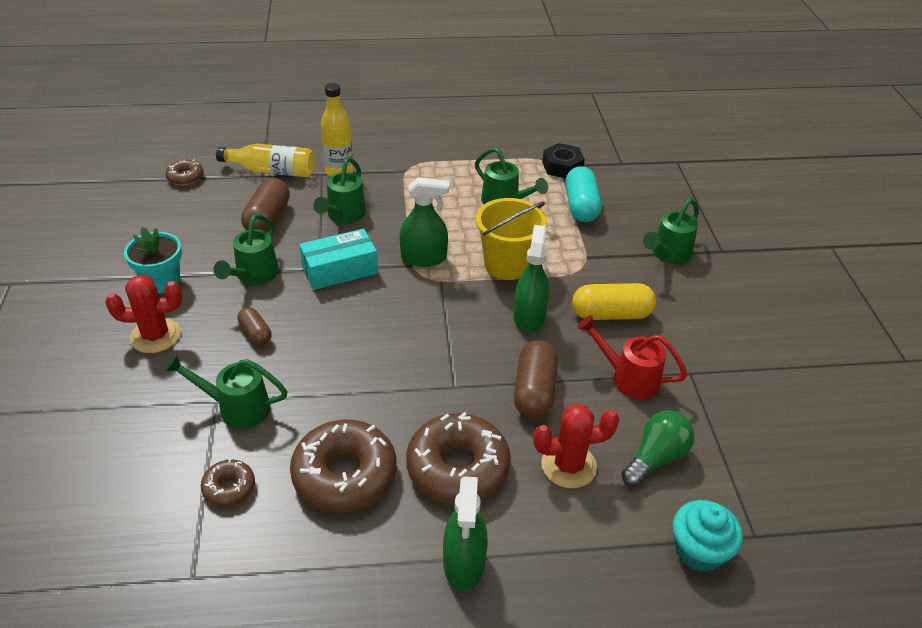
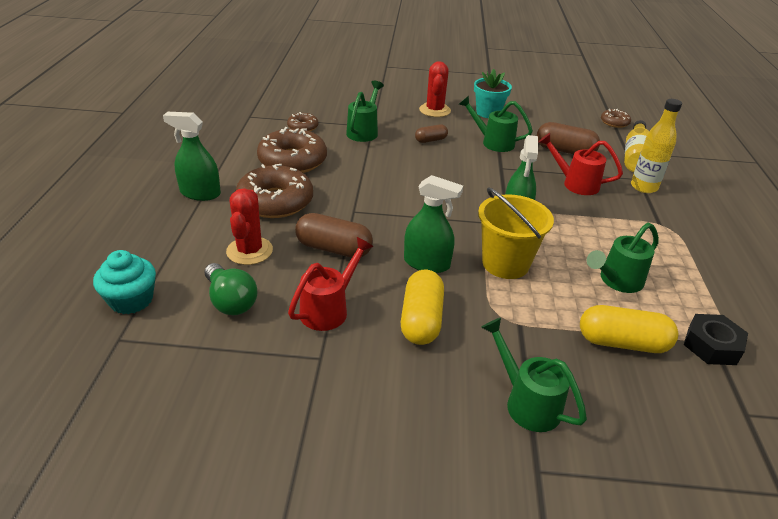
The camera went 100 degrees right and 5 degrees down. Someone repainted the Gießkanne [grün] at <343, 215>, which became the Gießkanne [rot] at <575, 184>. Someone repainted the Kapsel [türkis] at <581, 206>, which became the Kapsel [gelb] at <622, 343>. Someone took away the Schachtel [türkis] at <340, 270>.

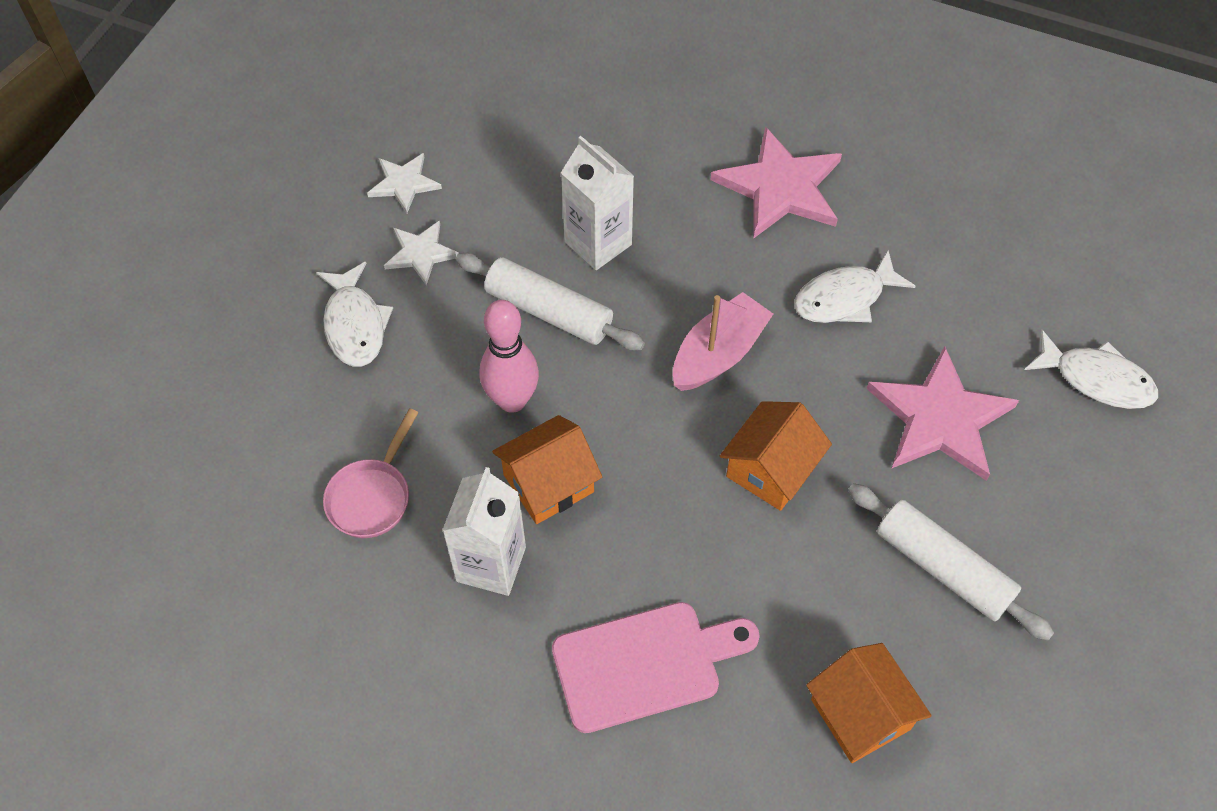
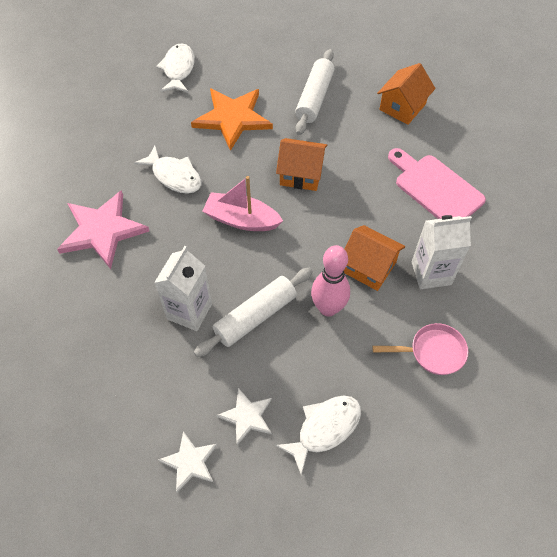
The camera went 115 degrees left and 0 degrees up. Someone repainted the Stern [rosa] at <940, 418>, which became the Stern [orange] at <233, 118>. Someone rotated the Nudelholz [weiß] at <549, 311> by 45 degrees clockwise.

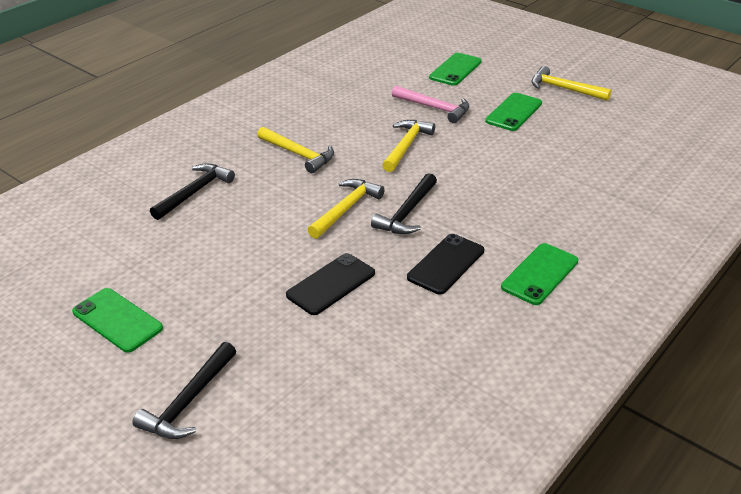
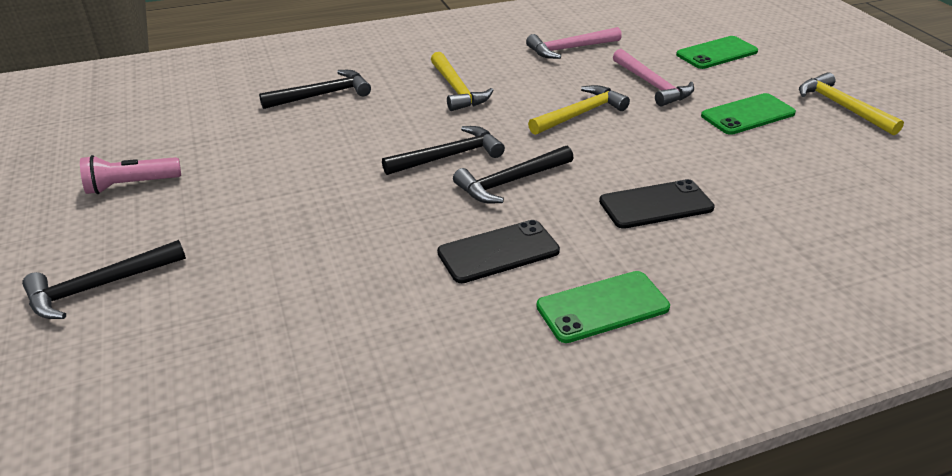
The camera went 30 degrees right and 0 degrees up. Someone swapped the Handy [grün] at <117, 320> for the Taschenlampe [rosa] at <131, 185>. Someone repainted the Hammer [gelb] at <346, 209>, which became the Hammer [schwarz] at <449, 156>. Someone put down the Hammer [rosa] at <569, 49>. Someone carried the Handy [schwarz] from <331, 284> to <656, 205>.

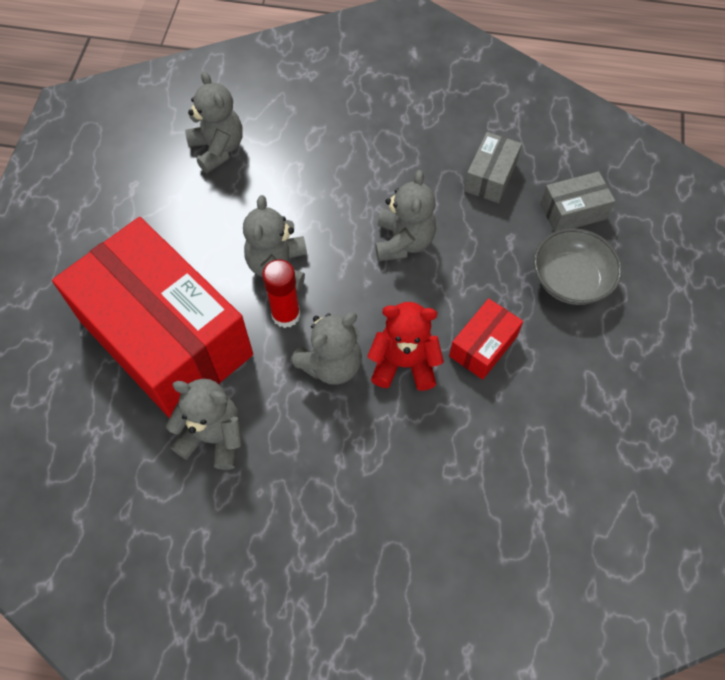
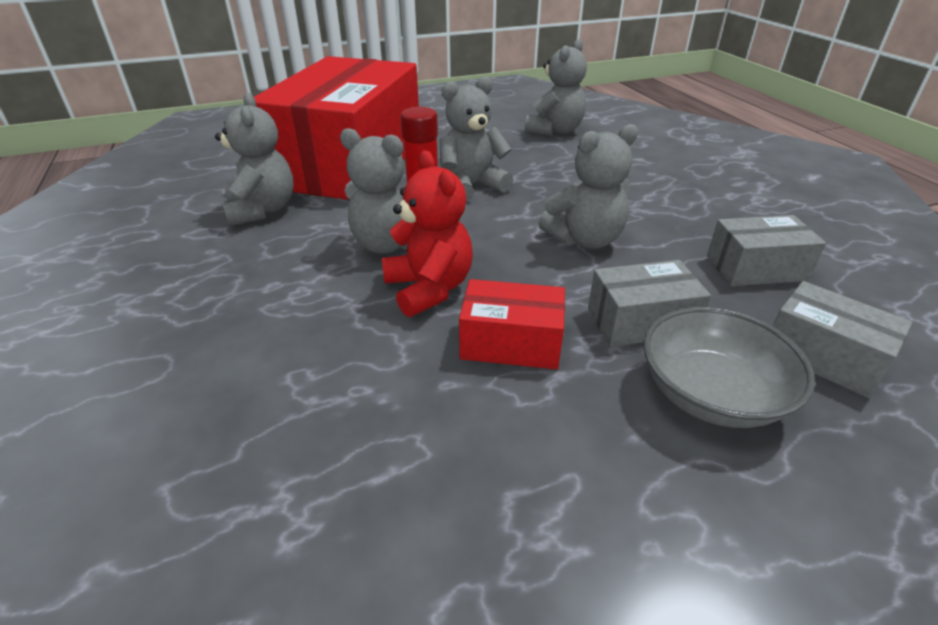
The camera went 60 degrees right and 25 degrees down. Someone put down the Schachtel [grau] at <641, 321>.

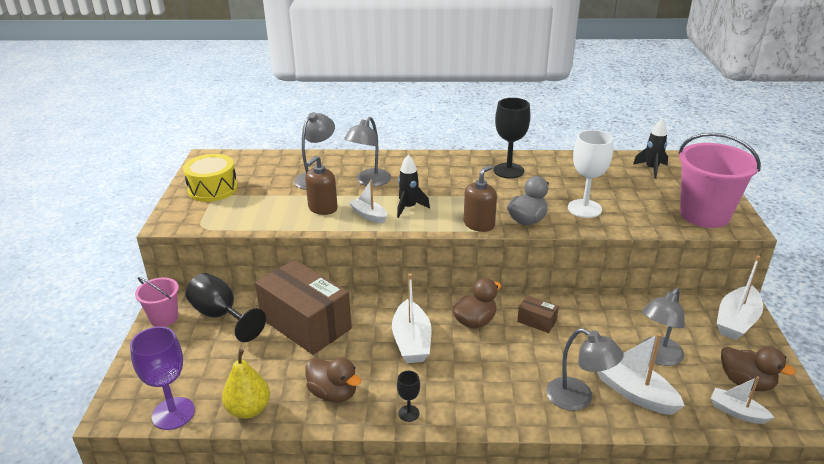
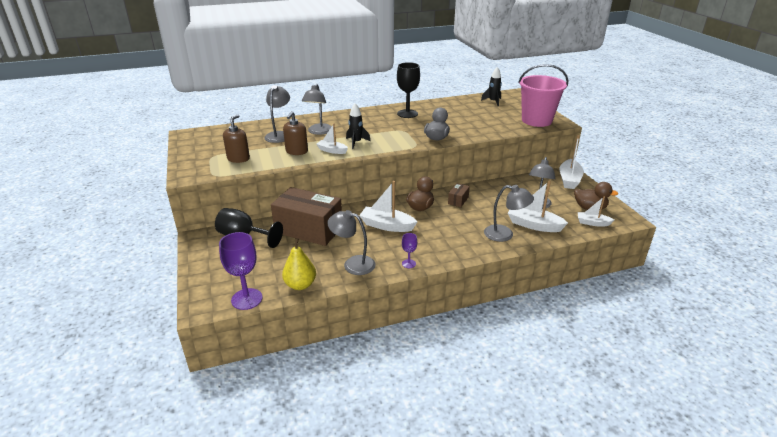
The camera went 20 degrees left and 0 degrees up. Someone carried the Seifenspender [braun] from <479, 224> to <238, 158>. Someone swapped the Ente [braun] at <333, 393> for the Lampe [grau] at <353, 264>. Someone rotated the Boot [weiß] at <411, 341> by 135 degrees clockwise. Someone repainted the Kelch [schwarz] at <409, 413>, which became the Kelch [lila] at <408, 263>. Someone rotated the Schachtel [braun] at <537, 321> by 75 degrees counterclockwise. Someone took away the Eimer [rosa] at <164, 318>. Someone took away the Trommel [gelb] at <213, 189>. Someone took away the Kelch [weiß] at <584, 208>.

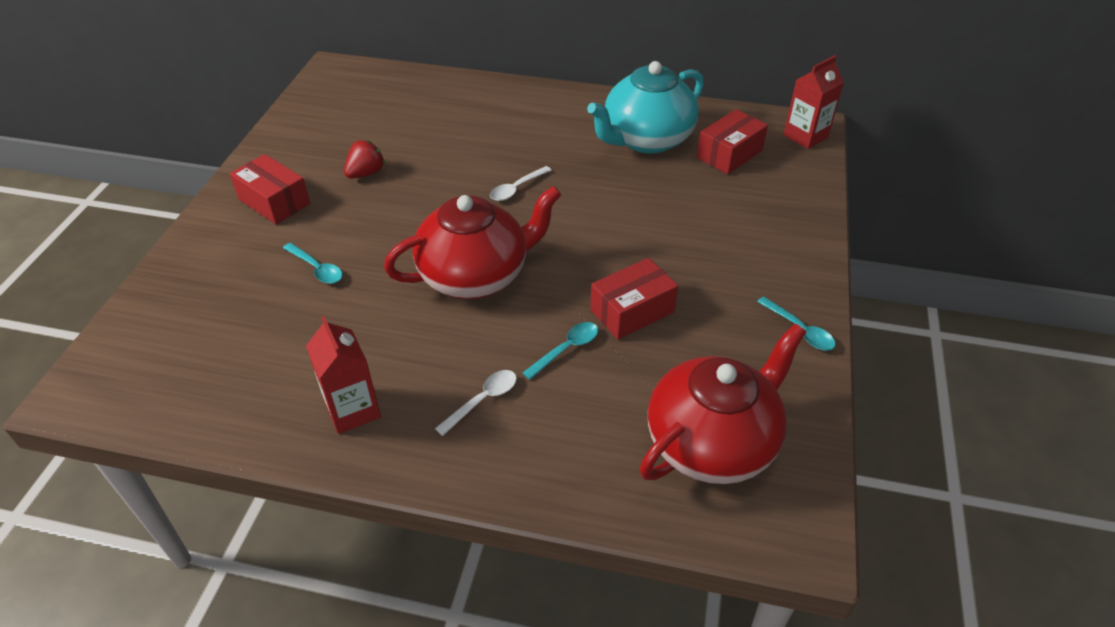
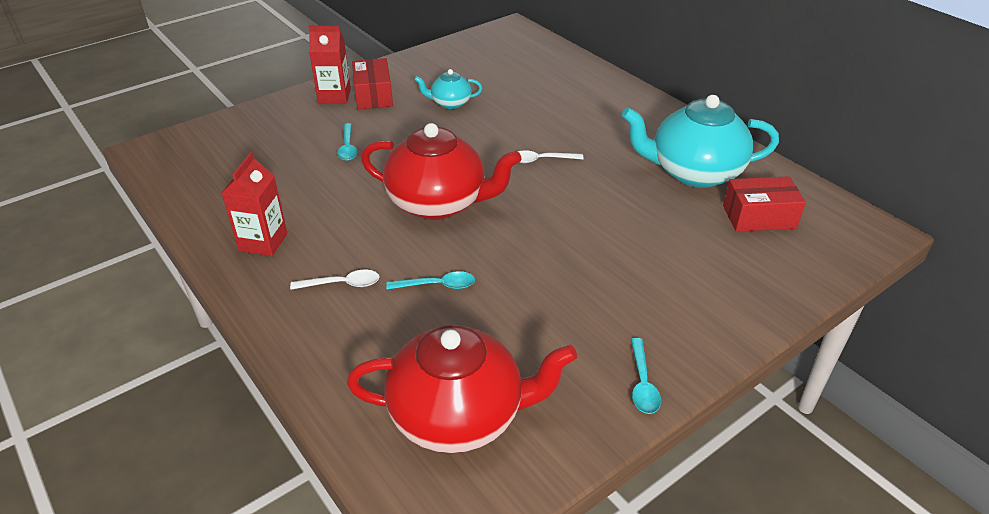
The camera went 40 degrees right and 5 degrees down. Someone carried the Getränkekarton [rot] from <805, 136> to <334, 96>. Someone swapped the Erdbeere [rot] at <366, 173> for the Teekanne [türkis] at <450, 103>. Someone took away the Schachtel [rot] at <632, 311>.

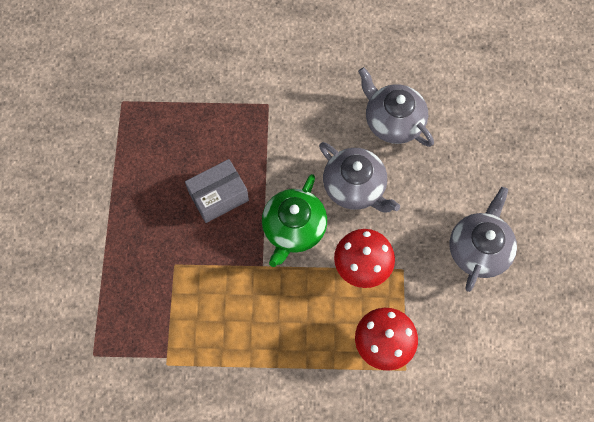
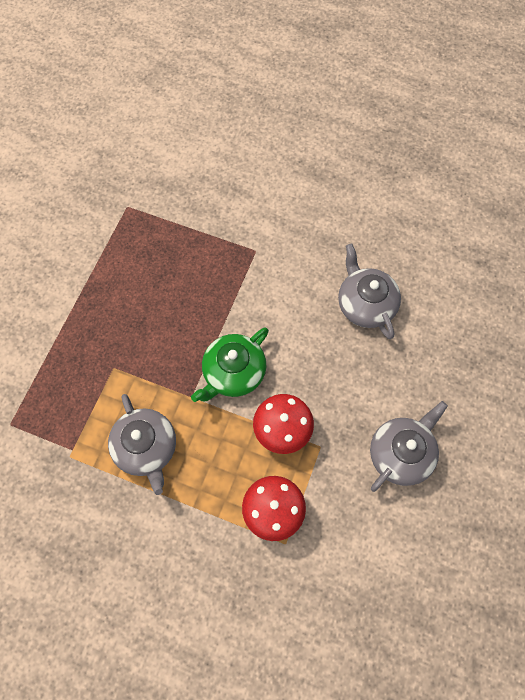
The camera went 20 degrees right and 0 degrees up. Someone carried the Teekanne [grau] from <355, 187> to <146, 448>. Someone took away the Schachtel [grau] at <218, 196>.

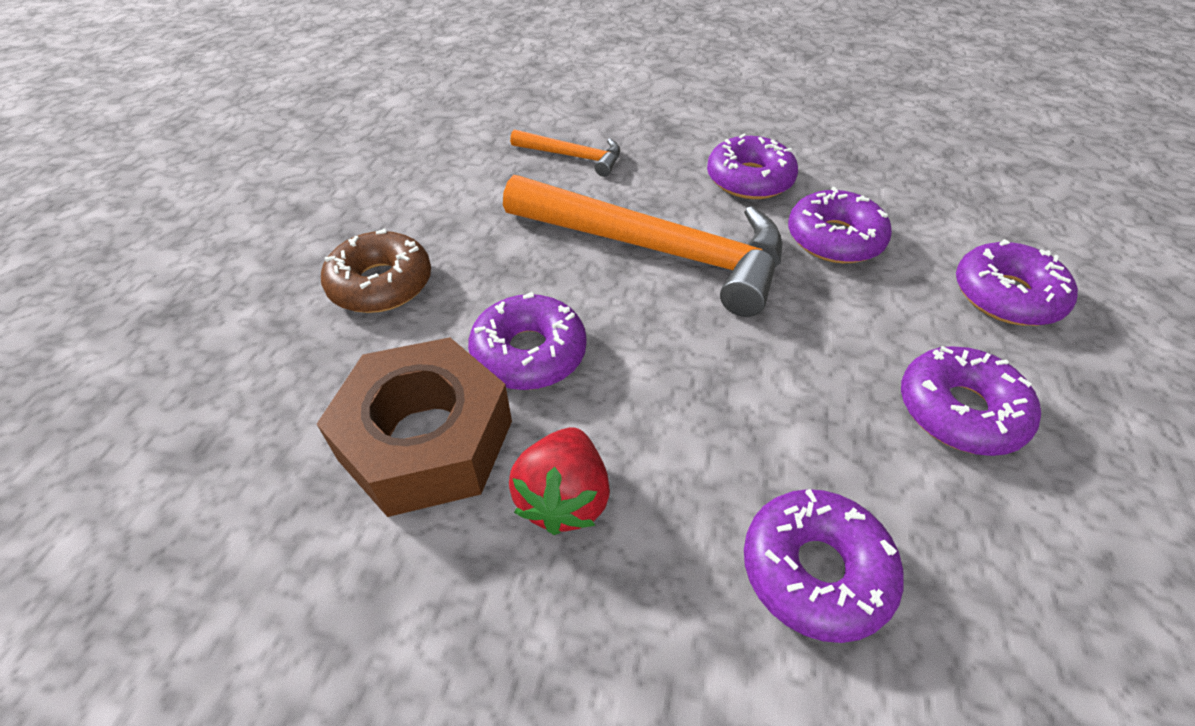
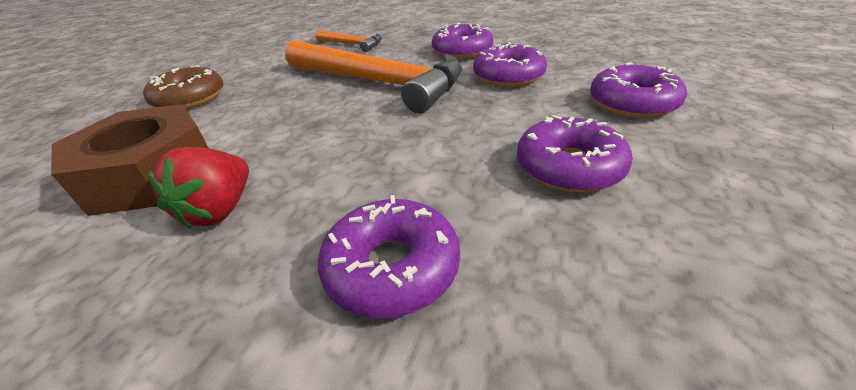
The camera went 10 degrees right and 10 degrees down. Someone took away the Donut [lila] at <529, 353>.

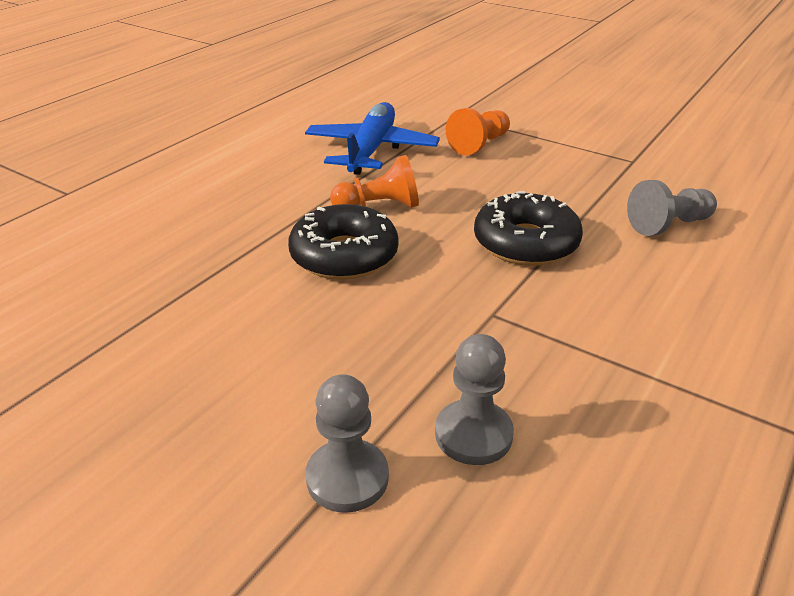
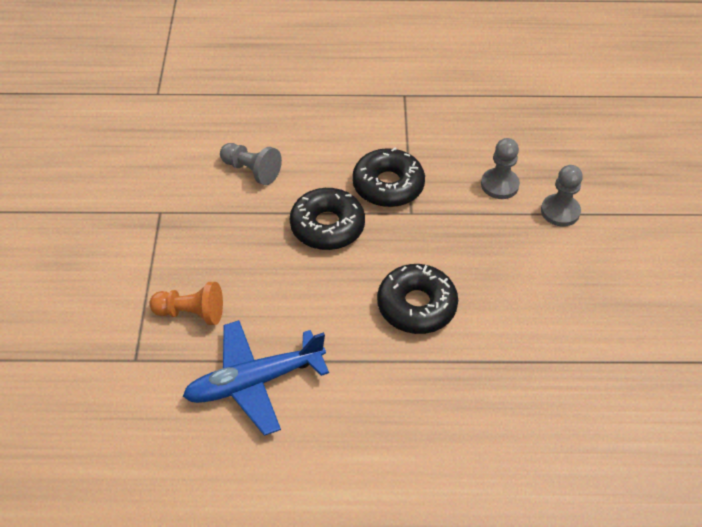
The camera went 125 degrees left and 15 degrees up. Someone put down the Donut [schwarz] at <388, 185>. Someone took away the Bauer [orange] at <379, 207>.

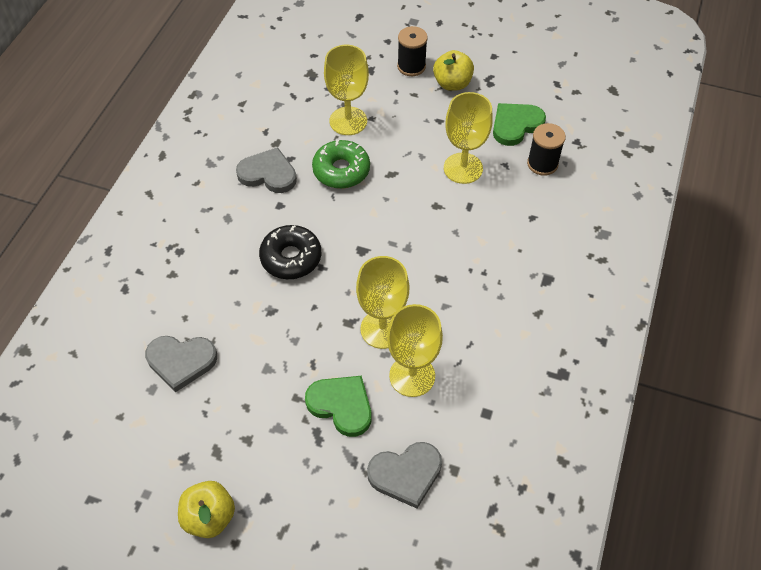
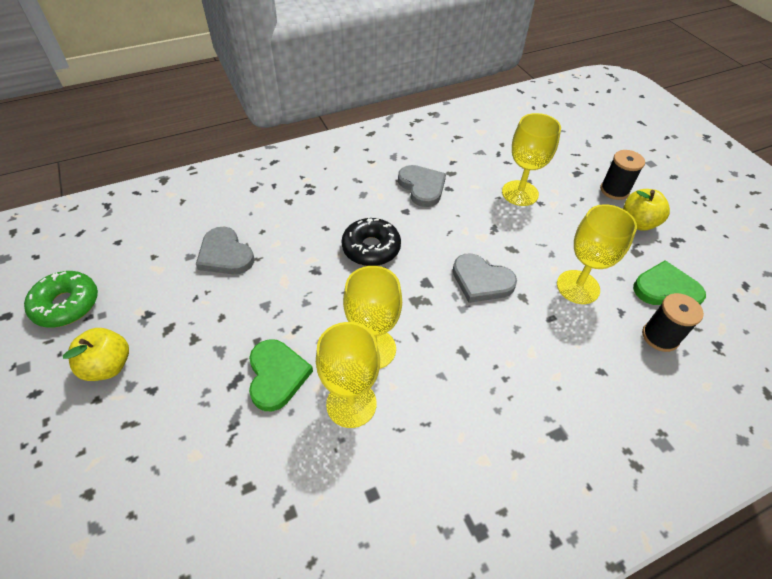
The camera went 45 degrees right and 5 degrees down. Someone carried the Donut [grün] from <341, 170> to <66, 305>. Someone carried the Herz [grau] from <406, 474> to <481, 281>.

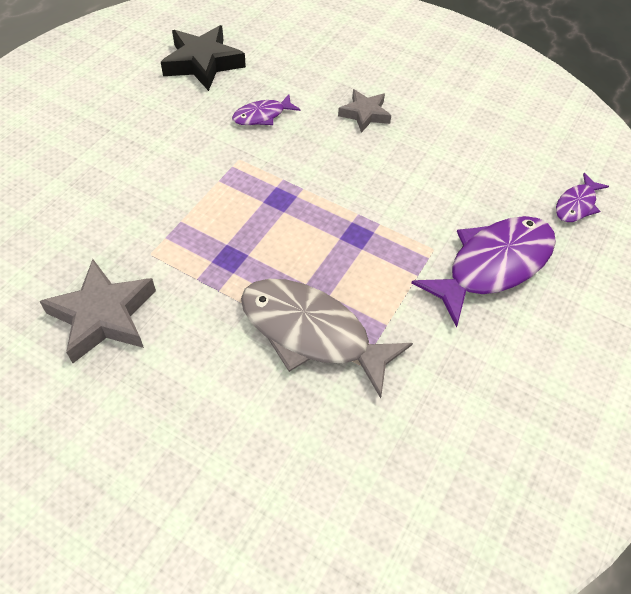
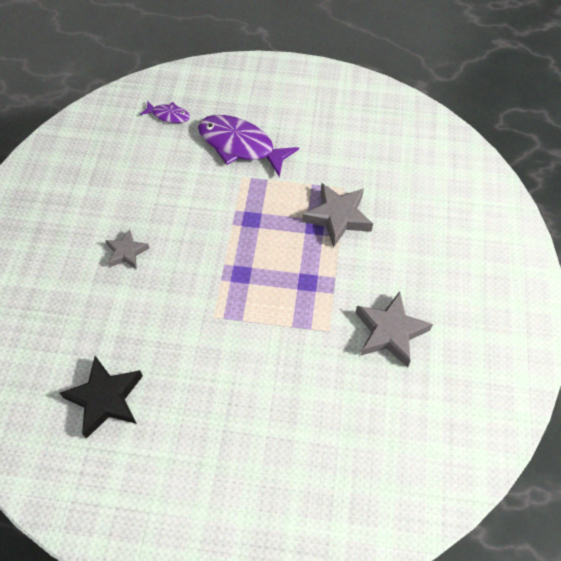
The camera went 110 degrees left and 5 degrees up. Someone swapped the Fisch [grau] at <311, 333> for the Stern [grau] at <338, 217>. Someone took away the Fisch [lila] at <262, 116>.

